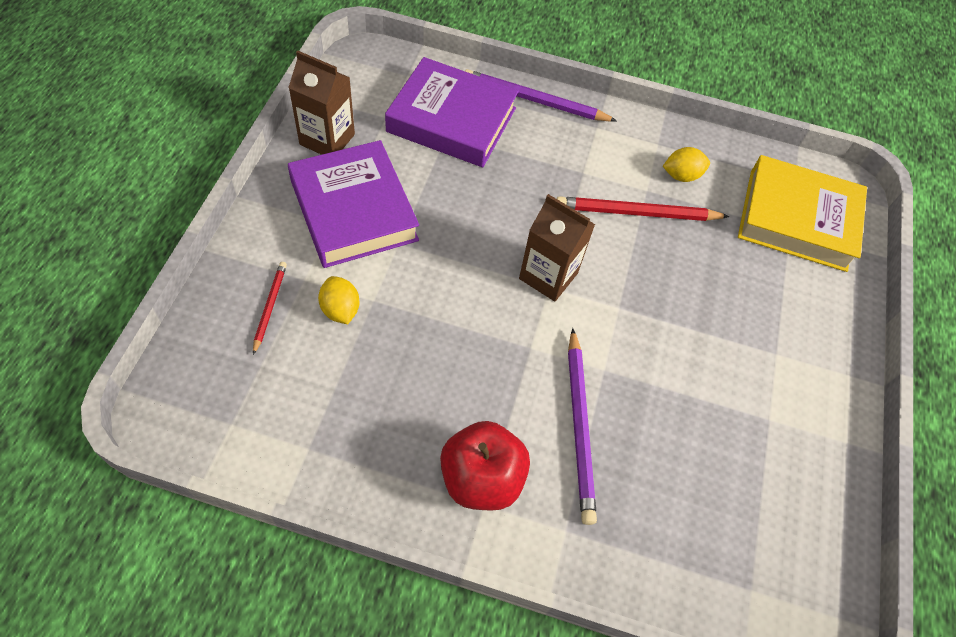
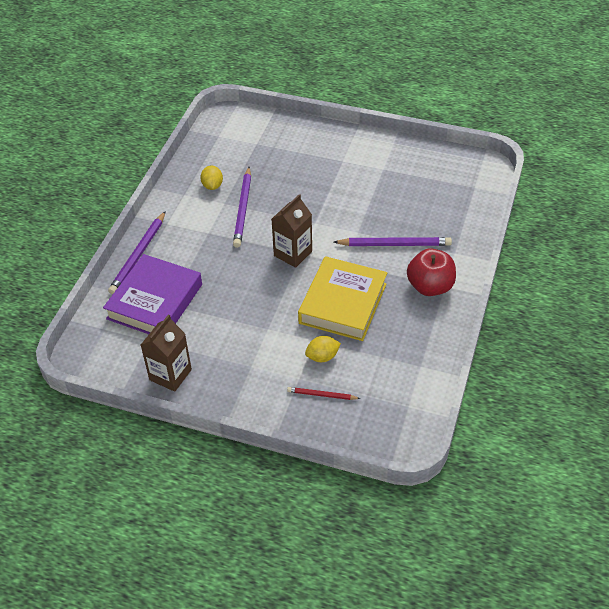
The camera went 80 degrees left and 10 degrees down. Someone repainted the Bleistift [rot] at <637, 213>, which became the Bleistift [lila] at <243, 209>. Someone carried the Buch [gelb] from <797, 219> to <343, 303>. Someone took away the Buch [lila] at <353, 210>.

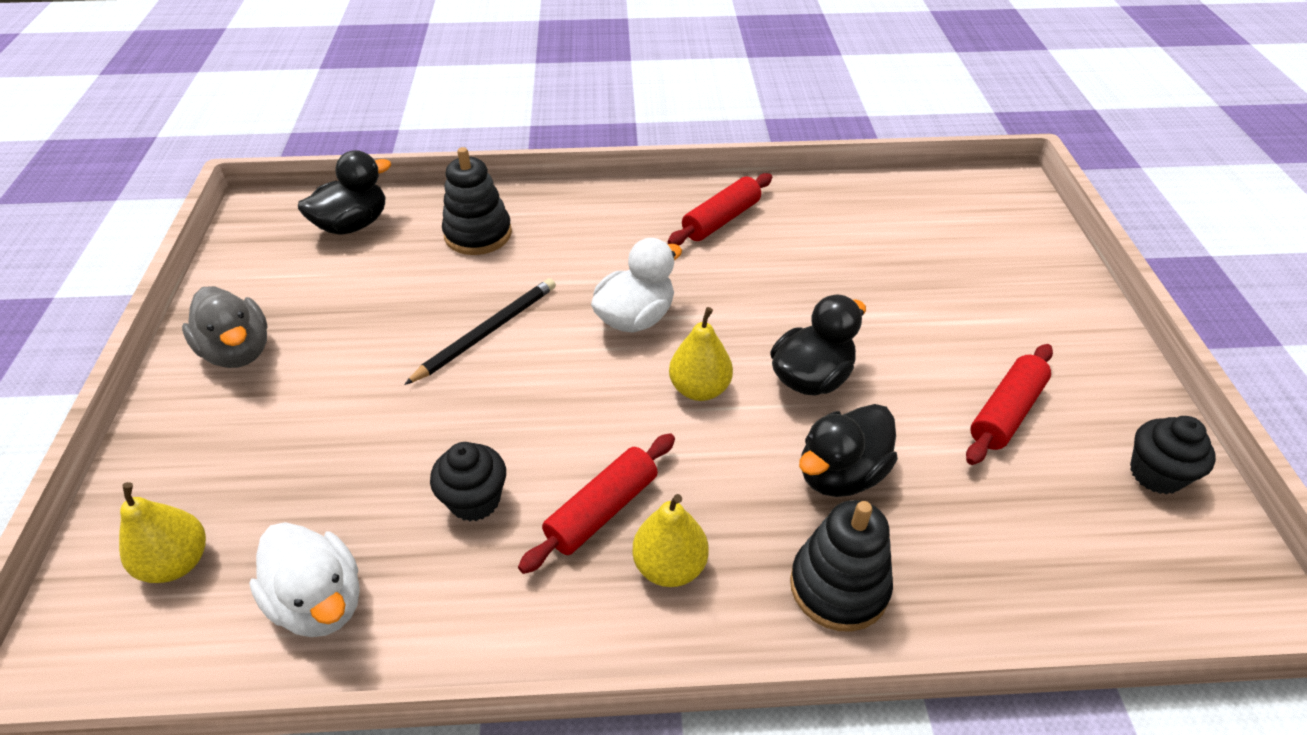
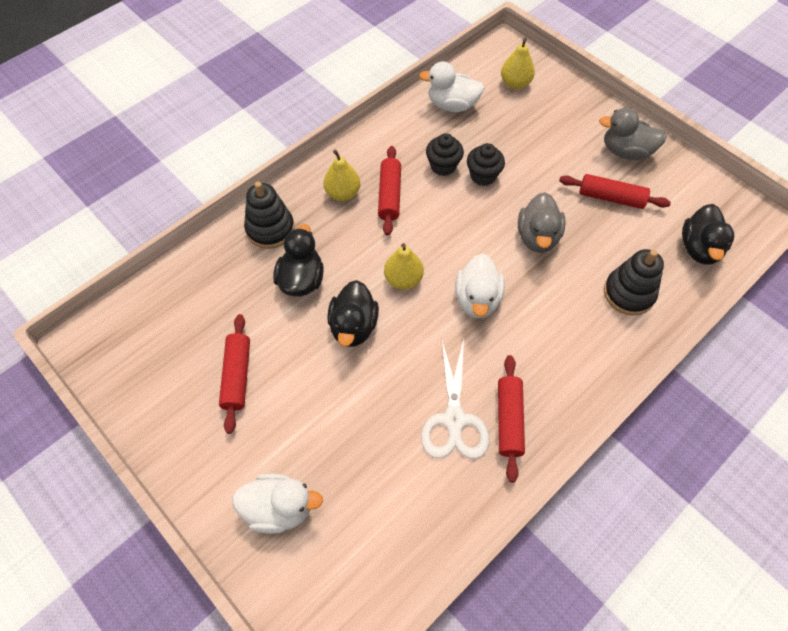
The camera went 140 degrees right and 15 degrees up. Someone put down the Ente [weiß] at <279, 508>. Someone put down the Schere [weiß] at <454, 419>. Someone carried the Muffin [schwarz] from <1155, 474> to <483, 176>. Someone swapped the Bleistift [schwarz] at <486, 332> for the Ente [grau] at <537, 237>. Someone put down the Nudelholz [rot] at <611, 198>.

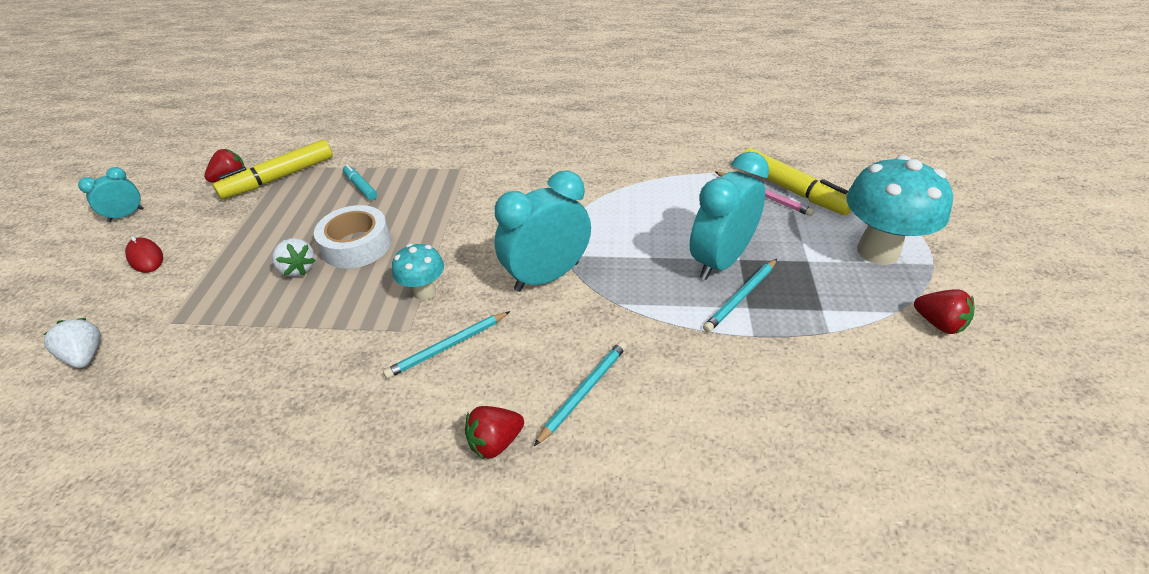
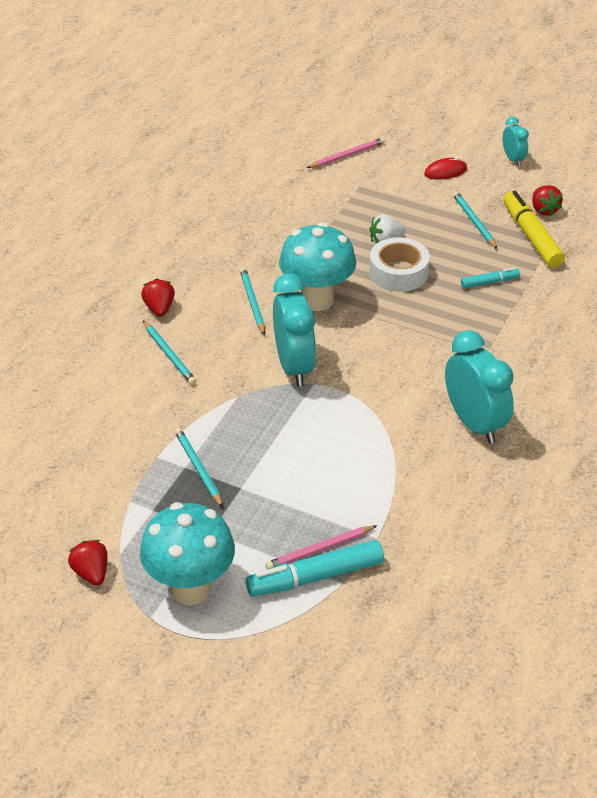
The camera went 110 degrees right and 0 degrees up. Someone rotated the Erdbeere [rot] at <938, 323> by 90 degrees clockwise. Someone repainted the Filzstift [gelb] at <791, 190>, which became the Filzstift [türkis] at <316, 577>. Someone scaled the Pilz [türkis] at <425, 292> by 1.86. Someone swapped the Erdbeere [weiß] at <86, 356> for the Bleistift [rosa] at <347, 155>. Someone carried the Wecker [türkis] from <720, 261> to <474, 424>. Someone put down the Bleistift [türkis] at <474, 222>.

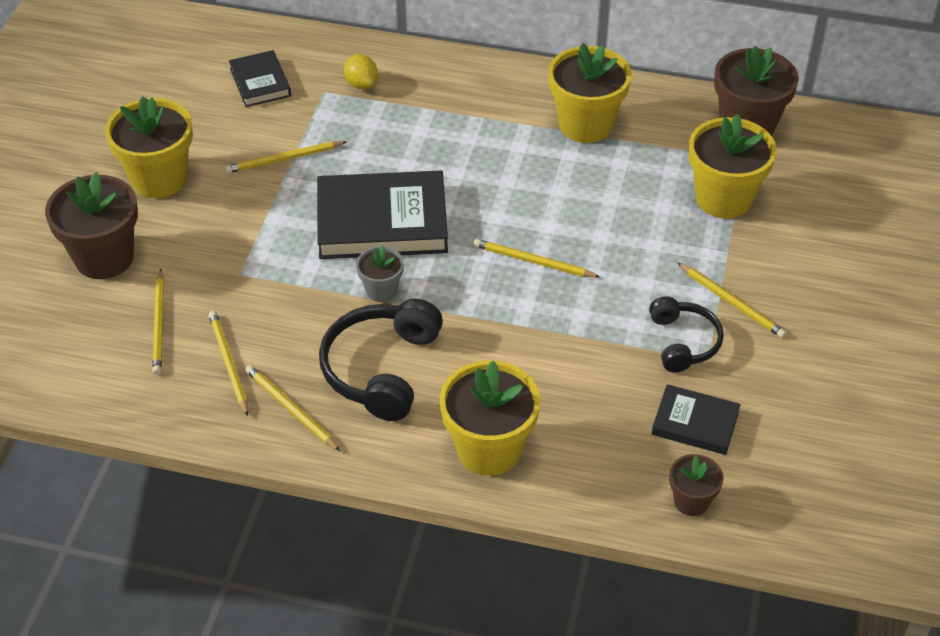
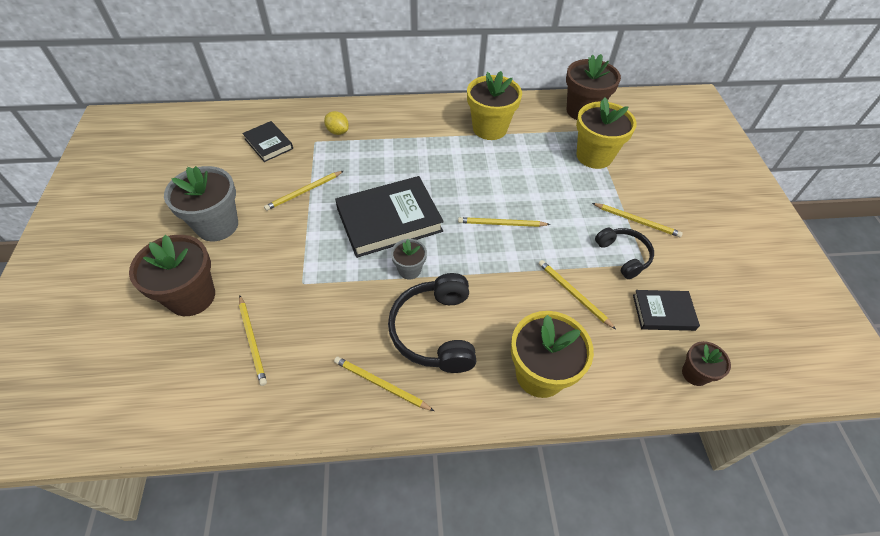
The camera went 20 degrees left and 5 degrees up. Someone repainted the Blumentopf [gelb] at <159, 178>, which became the Blumentopf [grau] at <217, 225>. Someone carried the Bleistift [gelb] from <229, 363> to <573, 294>.

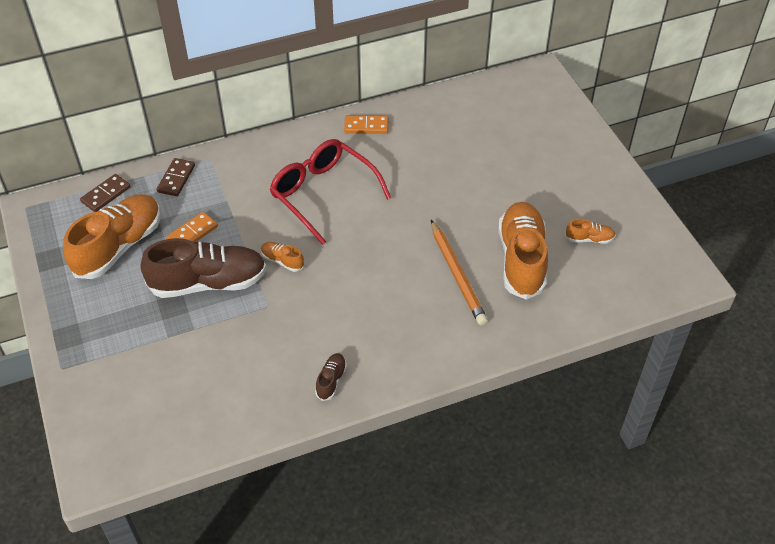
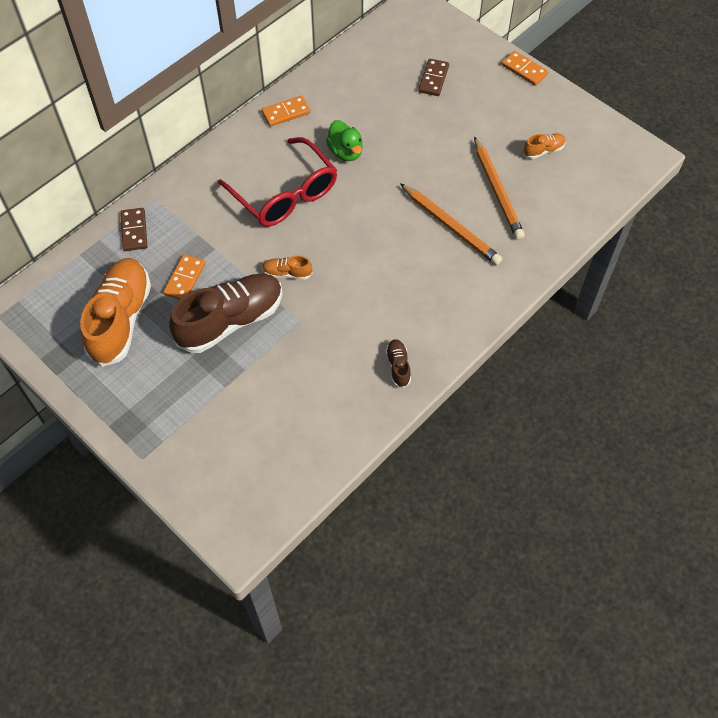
The camera went 25 degrees left and 10 degrees up. Someone rotated the Brille [rot] at <323, 194> by 150 degrees counterclockwise. Someone put down the Ente [grün] at <345, 152>. Someone carried the Dominostein [braun] from <106, 194> to <433, 79>. Someone swapped the Schuh [orange] at <521, 259> for the Bleistift [orange] at <497, 191>. Someone put down the Dominostein [orange] at <524, 70>.

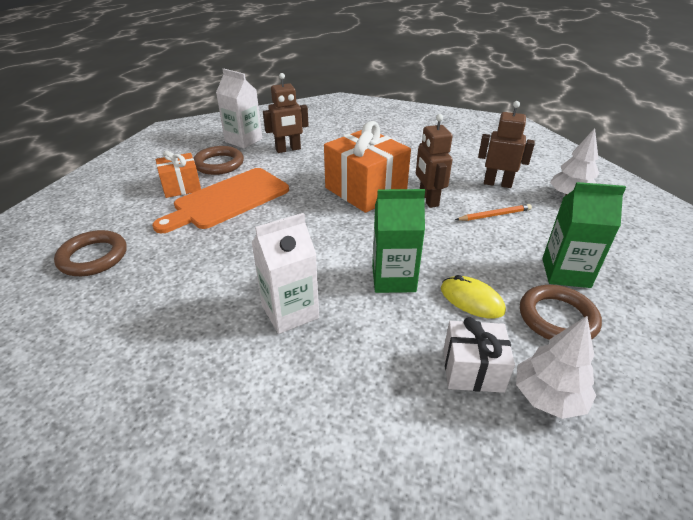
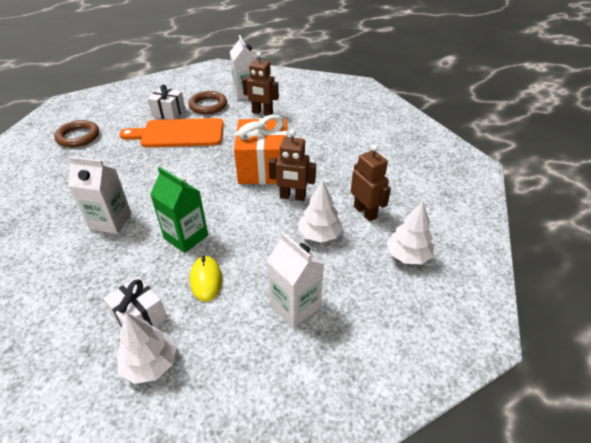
The camera went 40 degrees right and 5 degrees up. Someone repainted the Geschenk [orange] at <181, 187>, which became the Geschenk [weiß] at <168, 112>. Someone repainted the Getränkekarton [grün] at <565, 273>, which became the Getränkekarton [weiß] at <295, 306>. Someone rotated the Roboter [braun] at <428, 200> by 105 degrees counterclockwise. Someone swapped the Bleistift [orange] at <494, 215> for the Baum [weiß] at <319, 234>. Someone took away the Ring [braun] at <557, 318>.

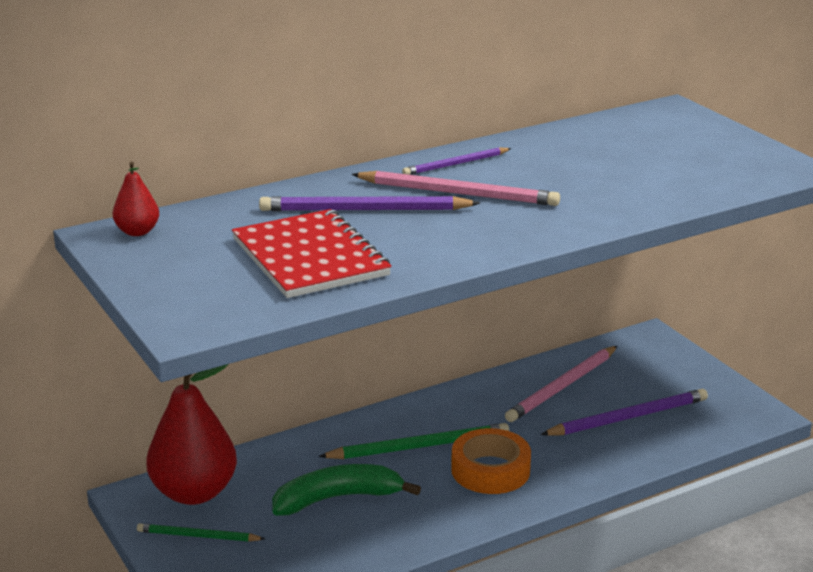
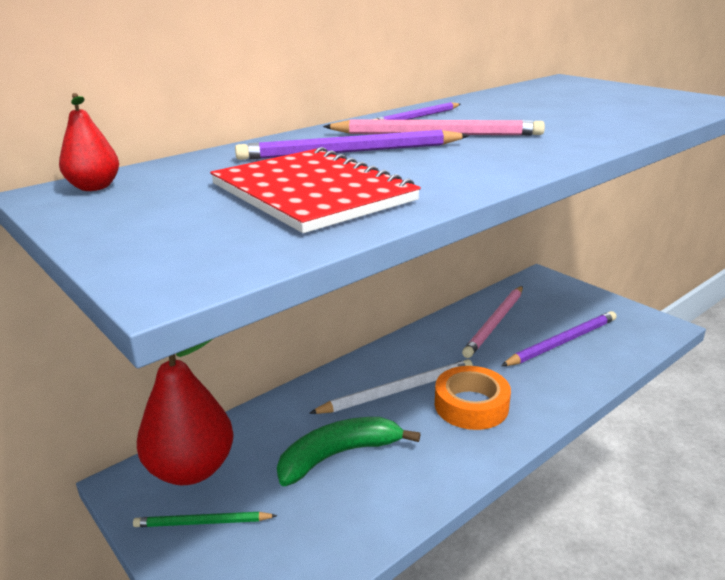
The camera went 10 degrees left and 0 degrees up. Someone repainted the Bleistift [grün] at <419, 446>, which became the Bleistift [weiß] at <398, 390>.

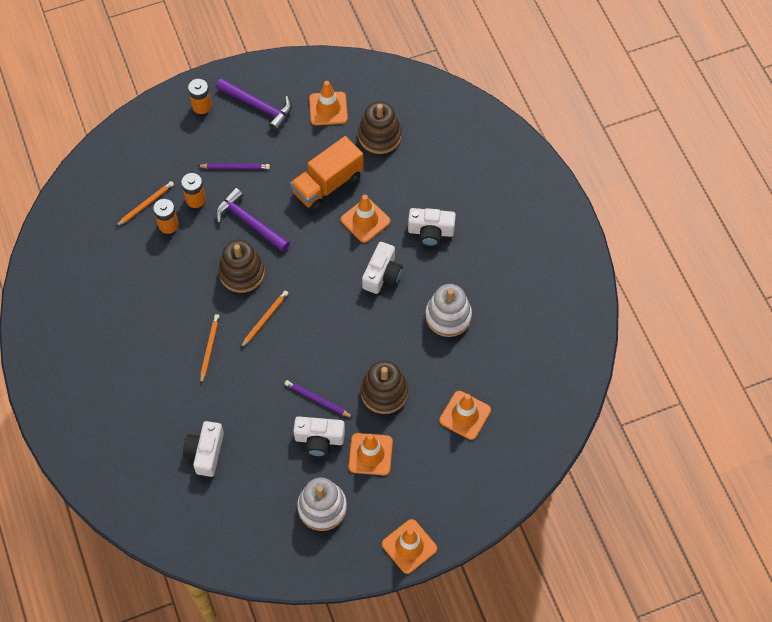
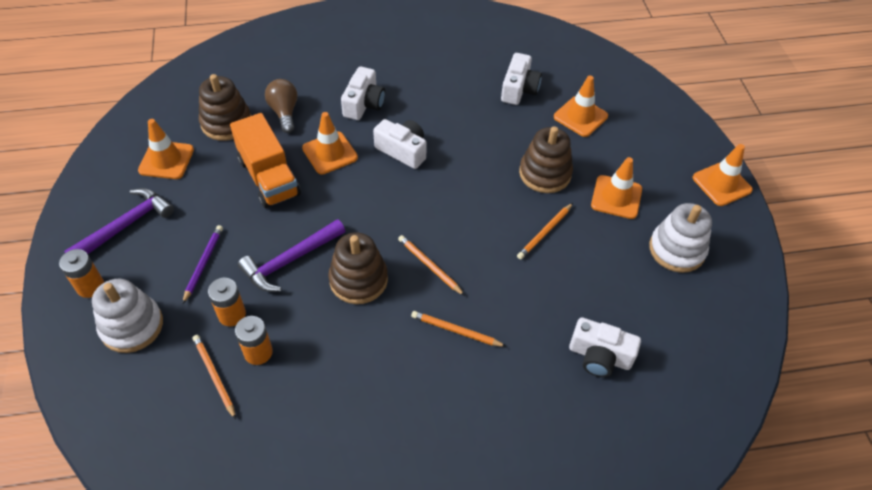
The camera went 80 degrees left and 10 degrees down. Someone carried the Stapelspielzeug [weiß] from <448, 316> to <132, 326>. Someone put down the Glühbirne [braun] at <284, 112>. Someone carried the Kamera [weiß] from <319, 439> to <519, 89>. Someone repainted the Bleistift [lila] at <317, 400>, which became the Bleistift [orange] at <545, 232>.

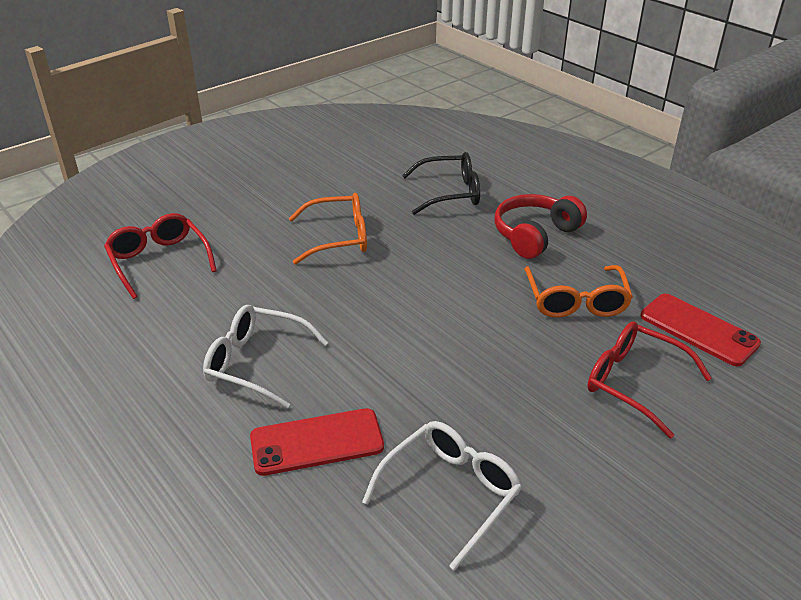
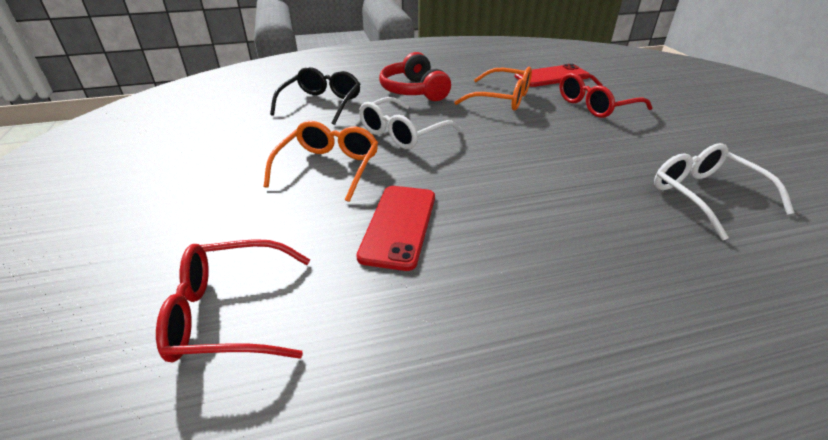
The camera went 65 degrees left and 0 degrees up. Someone carried the Handy [rot] from <317, 442> to <399, 225>. Someone carried the Brille [weiß] from <256, 363> to <402, 133>.

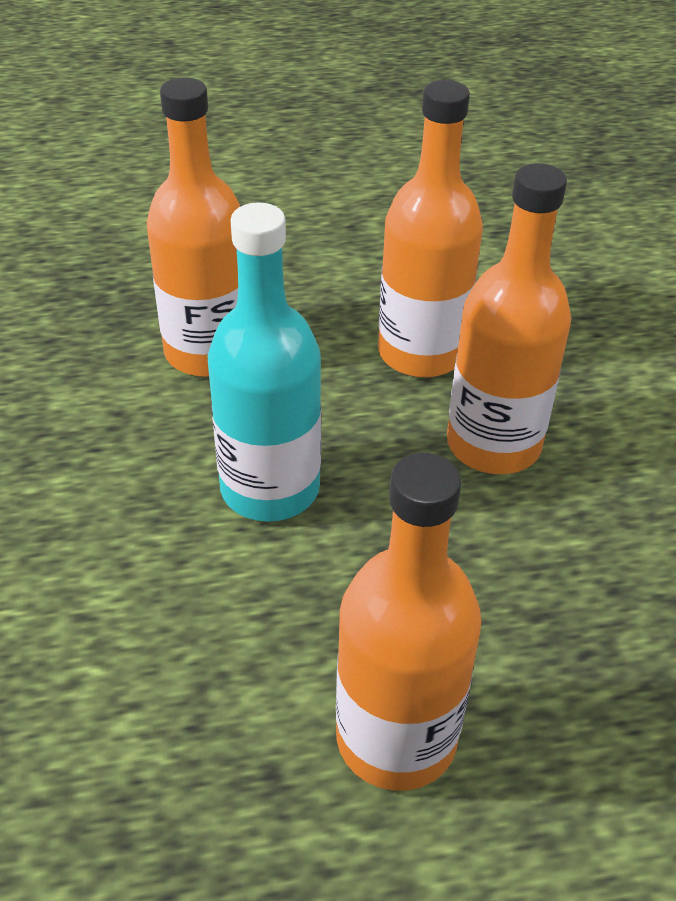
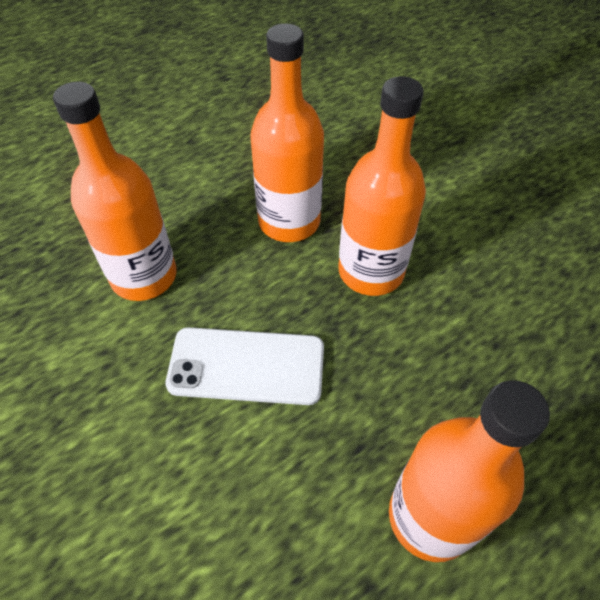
The camera went 25 degrees left and 10 degrees up. Someone swapped the Flasche [türkis] at <270, 488> for the Handy [weiß] at <246, 366>.

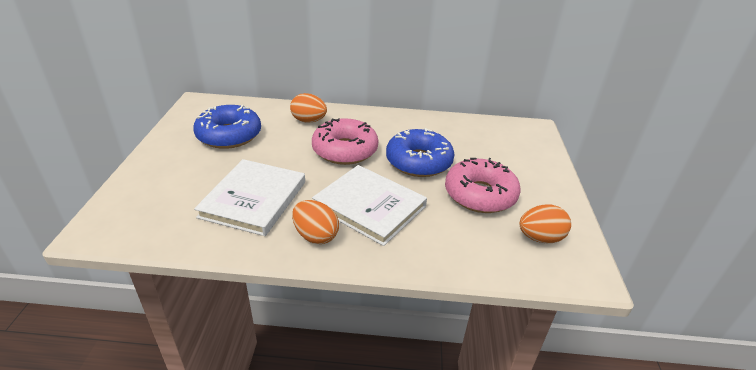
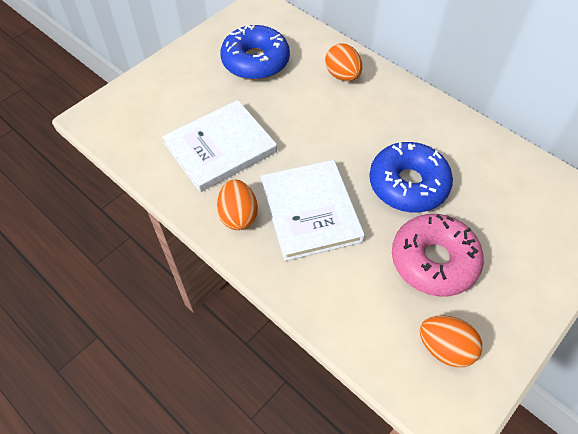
The camera went 40 degrees right and 20 degrees up. Someone took away the Donut [rosa] at <345, 150>.

